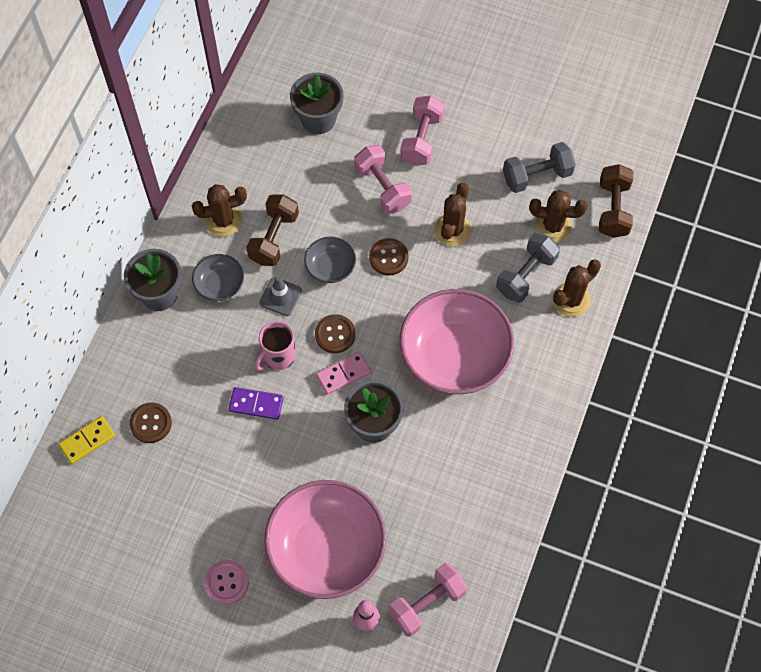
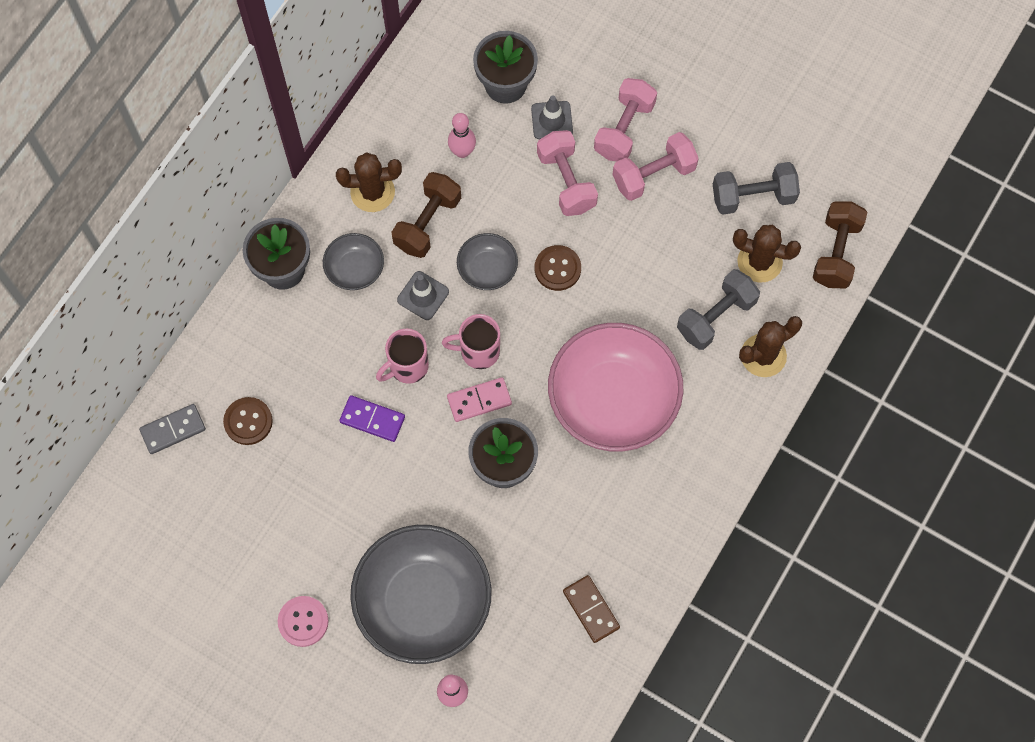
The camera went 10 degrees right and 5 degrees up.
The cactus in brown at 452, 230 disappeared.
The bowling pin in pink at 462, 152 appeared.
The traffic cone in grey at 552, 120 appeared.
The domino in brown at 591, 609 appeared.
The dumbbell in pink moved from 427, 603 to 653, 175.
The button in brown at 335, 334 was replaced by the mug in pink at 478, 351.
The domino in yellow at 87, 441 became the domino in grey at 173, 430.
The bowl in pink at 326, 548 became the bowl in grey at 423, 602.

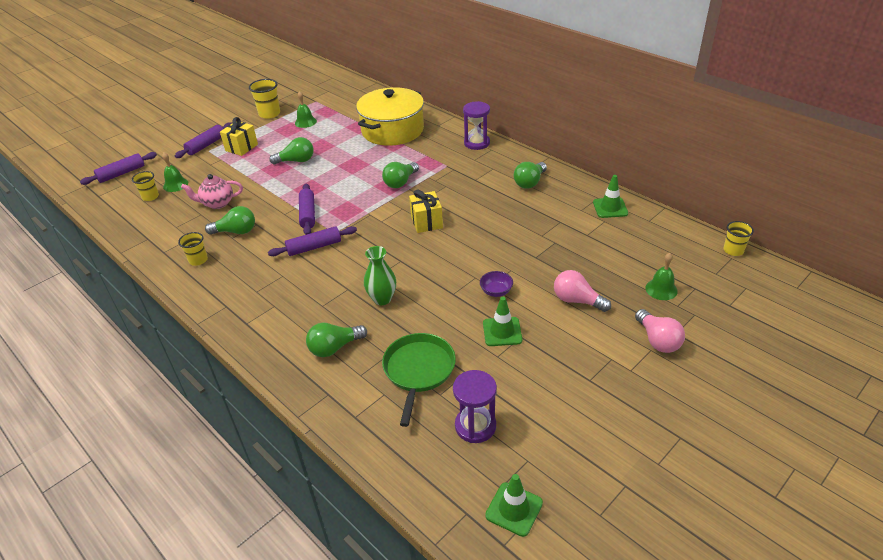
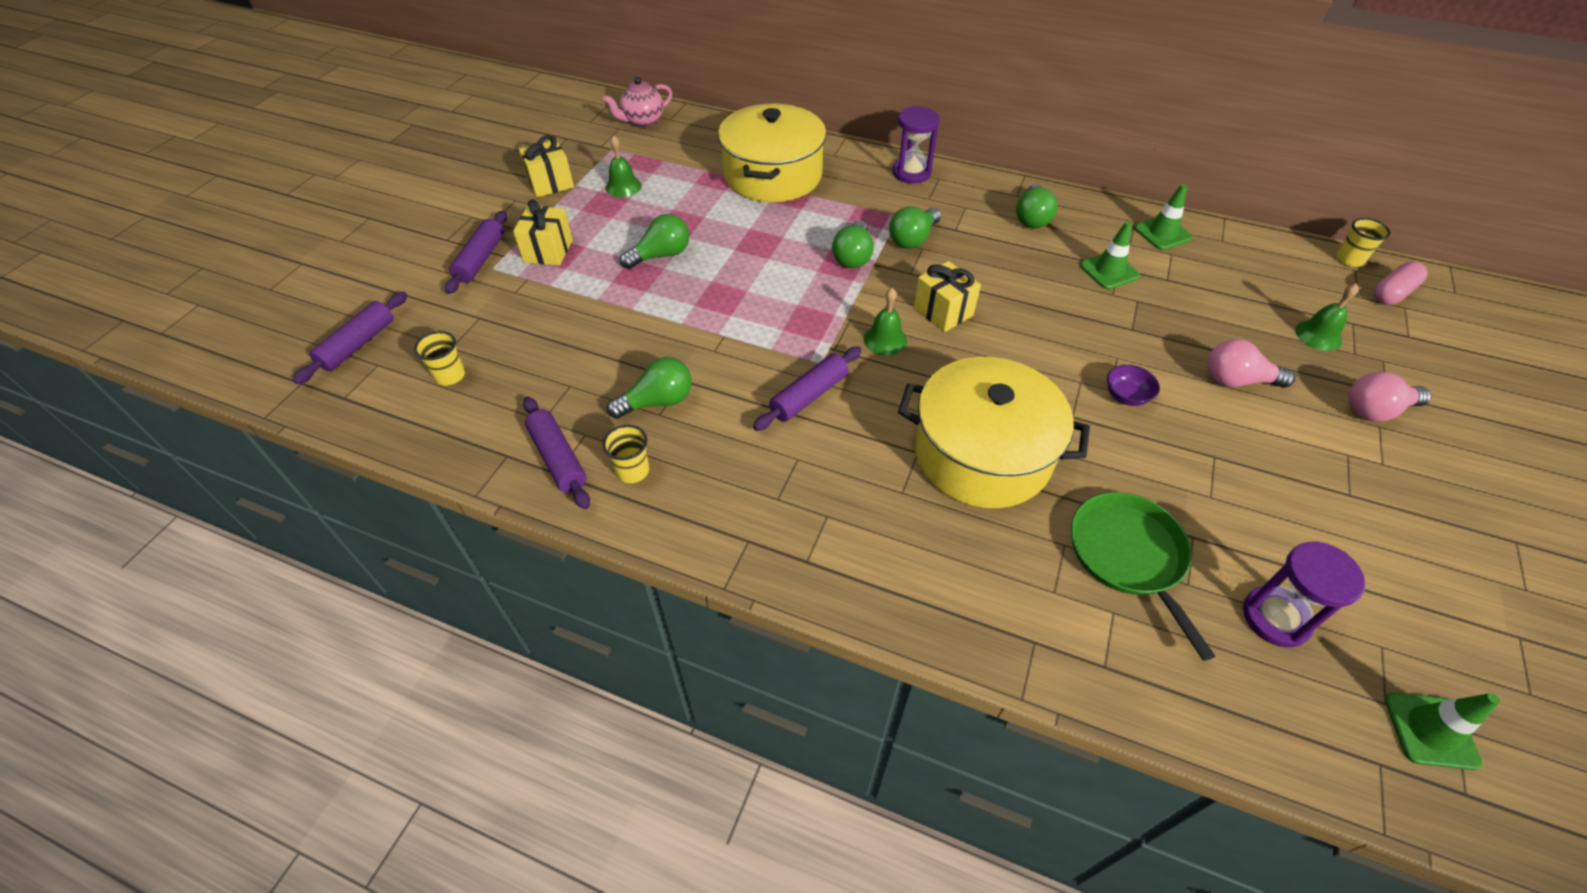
The camera went 25 degrees left and 10 degrees up.
The capsule in pink at 1392, 293 appeared.
The bell in green moved from 175, 184 to 885, 340.
The teapot in pink moved from 217, 203 to 642, 121.
The rolling pin in purple moved from 308, 214 to 558, 458.
The light bulb in green moved from 334, 348 to 913, 239.
The traffic cone in green moved from 502, 332 to 1109, 271.
The cup in yellow at 269, 114 was replaced by the gift in yellow at 550, 183.
The vase in green at 382, 299 was replaced by the pot in yellow at 982, 454.
The light bulb in pink at 657, 340 turned 120 degrees clockwise.

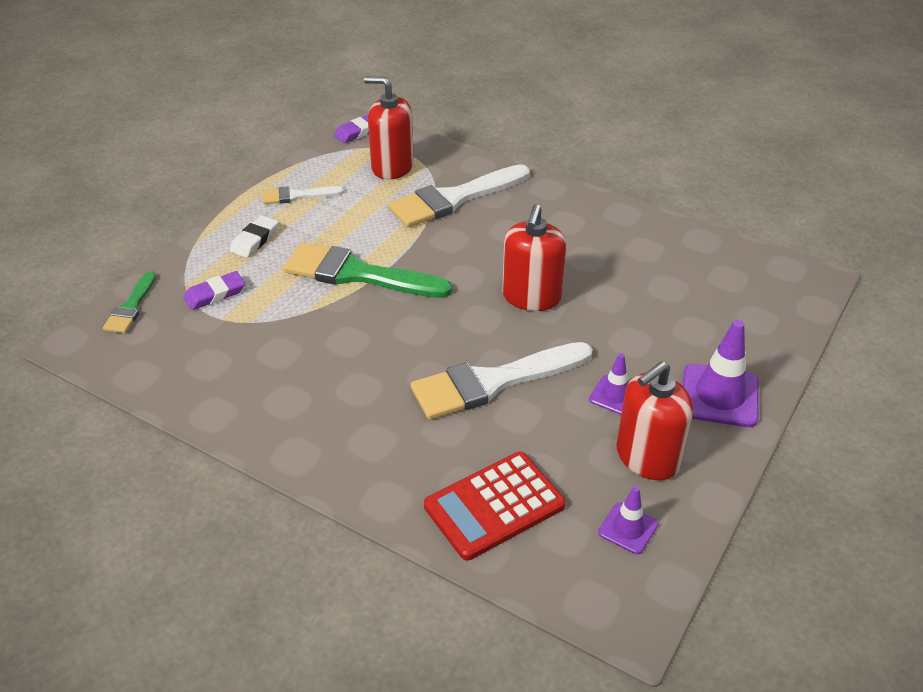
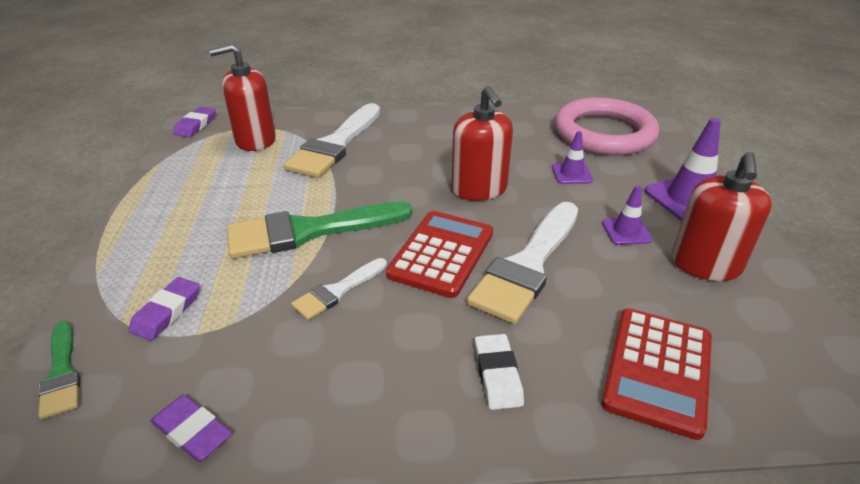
The camera went 35 degrees left and 5 degrees down.
The eraser in purple at 192, 431 appeared.
The calculator in red at 442, 254 appeared.
The ring in pink at 604, 133 appeared.
The eraser in white moved from 254, 240 to 497, 374.
The brush in white moved from 297, 196 to 337, 291.
The traffic cone in purple moved from 628, 528 to 571, 174.

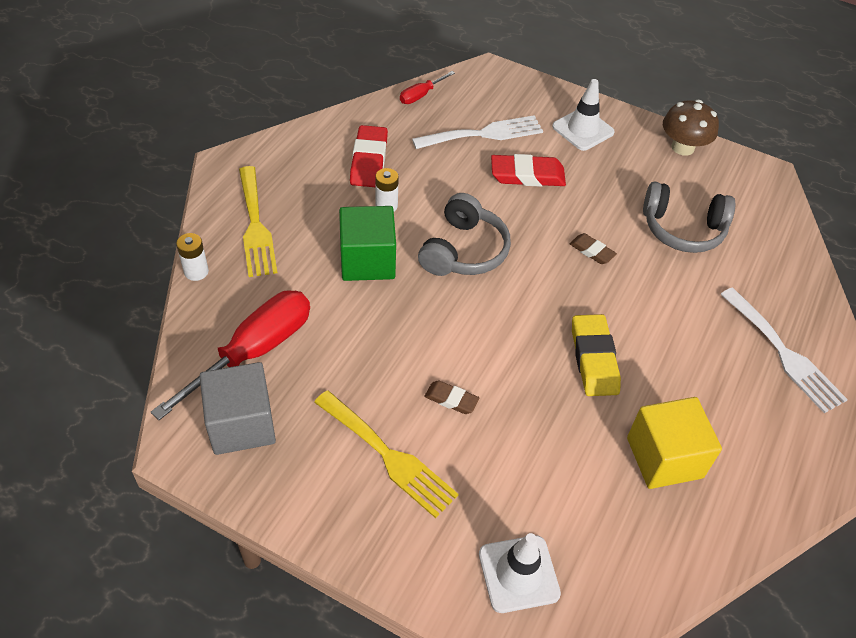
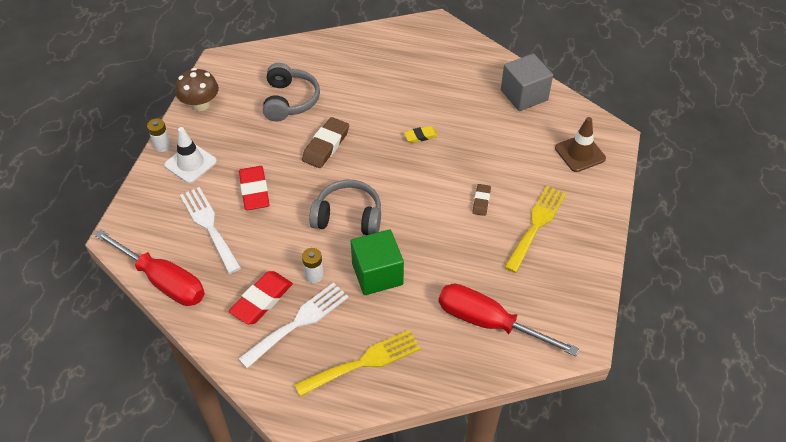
The camera went 100 degrees left and 0 degrees up.
The cube in yellow at 664, 457 disappeared.
The battery in white moved from 196, 272 to 162, 146.
The cube in grey moved from 241, 424 to 524, 95.
The fork in white moved from 784, 353 to 298, 322.
The traffic cone in white at 518, 574 became the traffic cone in brown at 580, 153.
The eraser in red at 369, 160 turned 45 degrees counterclockwise.
The screwdriver in red at 421, 95 changed to 2.10 times the size.
The eraser in brown at 592, 251 changed to 1.76 times the size.
The eraser in yellow at 594, 358 changed to 0.57 times the size.

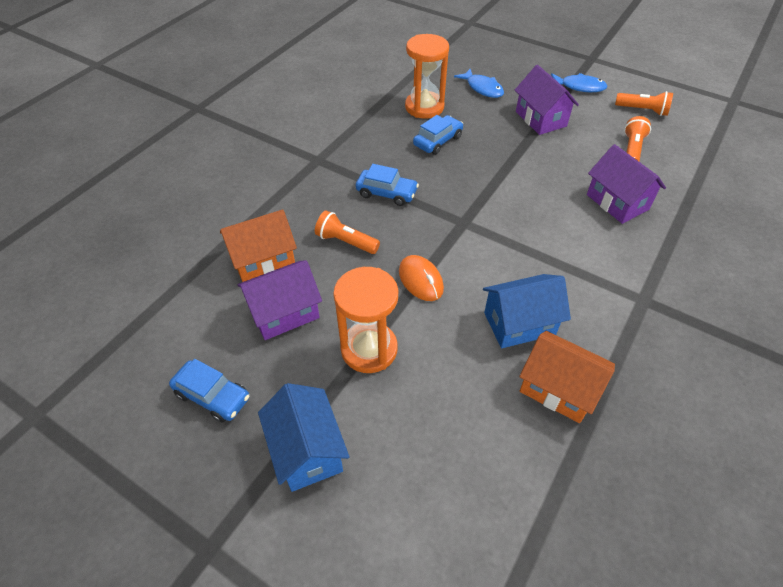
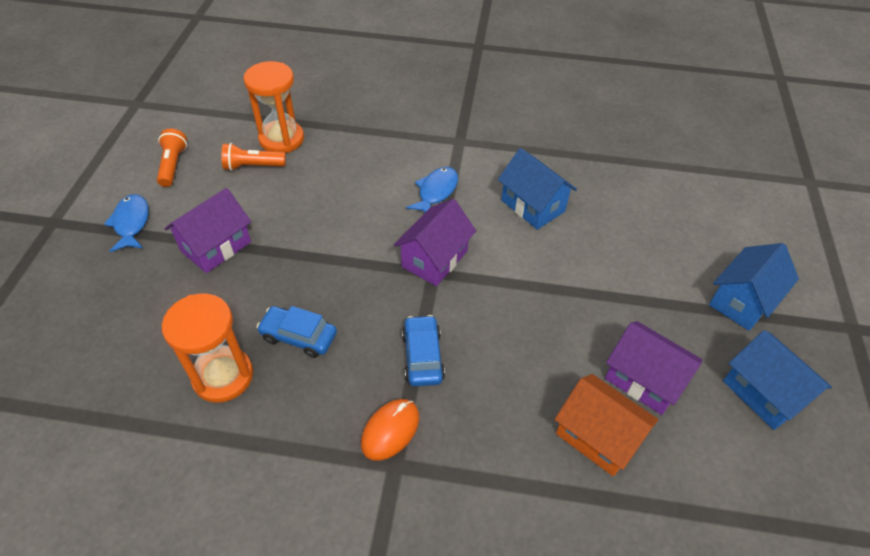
The camera went 115 degrees left and 0 degrees up.
The flashlight in orange at 346, 242 disappeared.
The house in orange at 558, 388 disappeared.
The hourglass in orange moved from 369, 349 to 281, 139.
The mouse in orange moved from 420, 280 to 390, 430.
The fish in blue moved from 482, 88 to 436, 192.
The house in purple moved from 617, 202 to 434, 259.
The car in blue at 212, 396 was replaced by the house in blue at 763, 393.

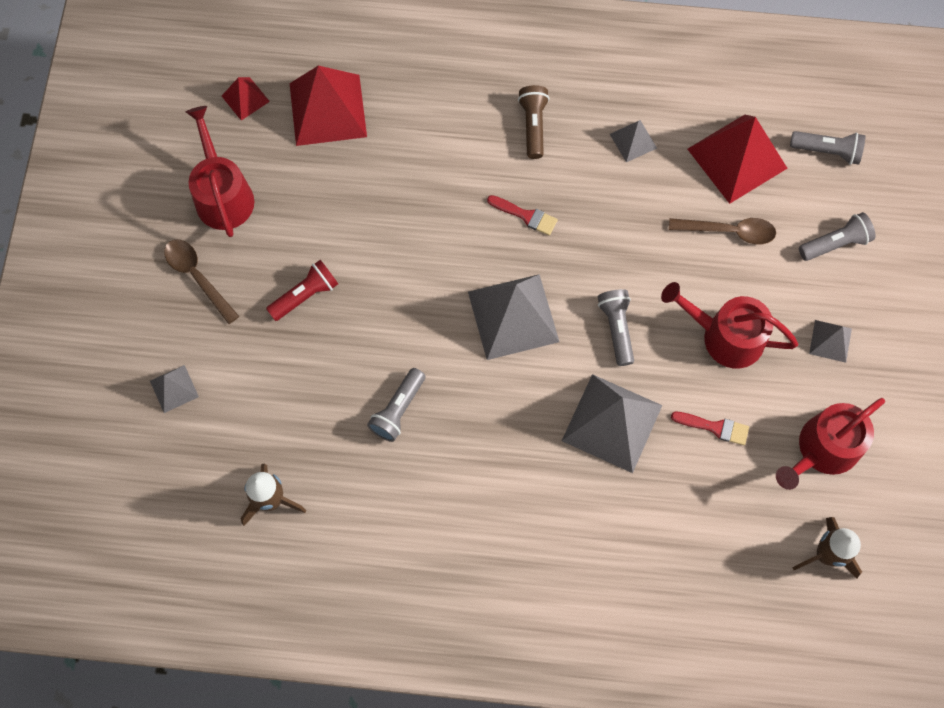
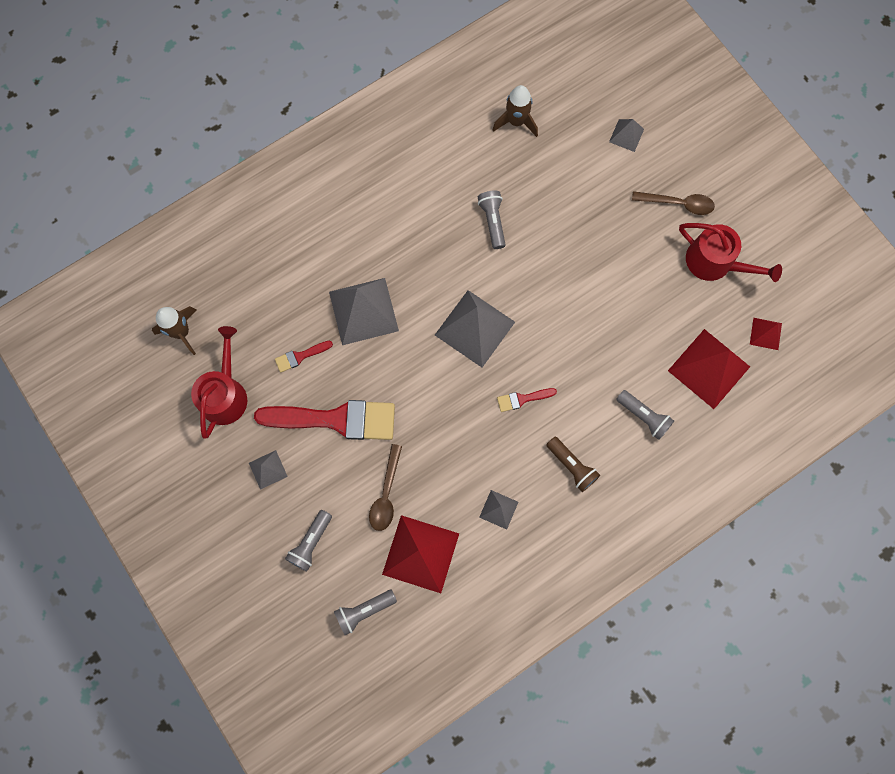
The camera went 140 degrees right and 5 degrees up.
The flashlight in red at 305, 295 disappeared.
The flashlight in grey moved from 616, 328 to 643, 417.
The watering can in red at 725, 336 was replaced by the brush in red at 336, 419.
The spoon in brown at 729, 231 turned 45 degrees counterclockwise.

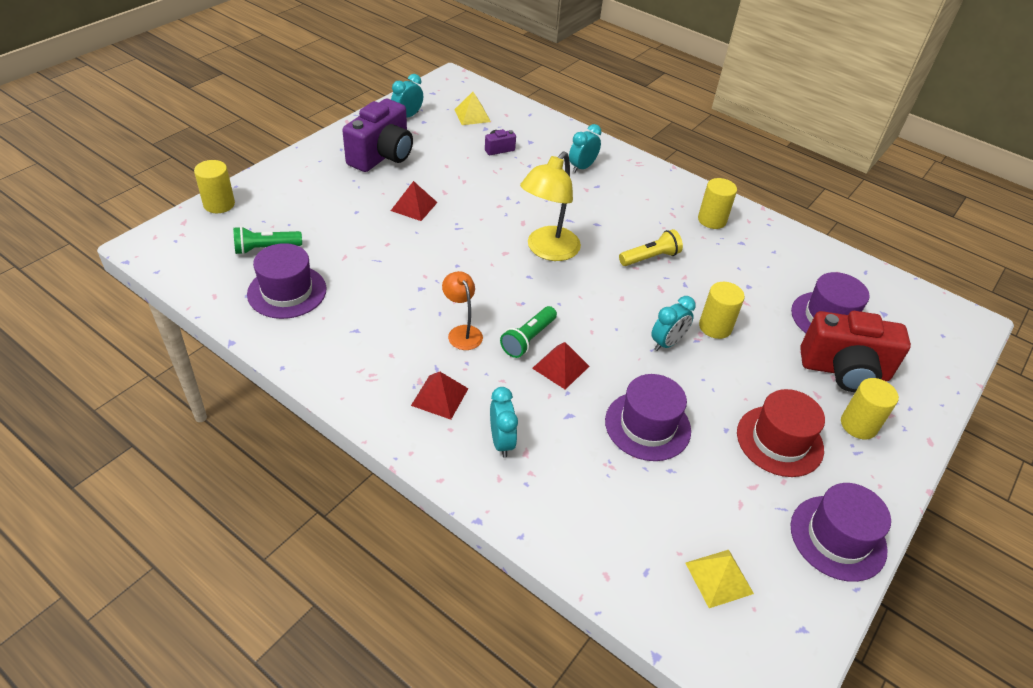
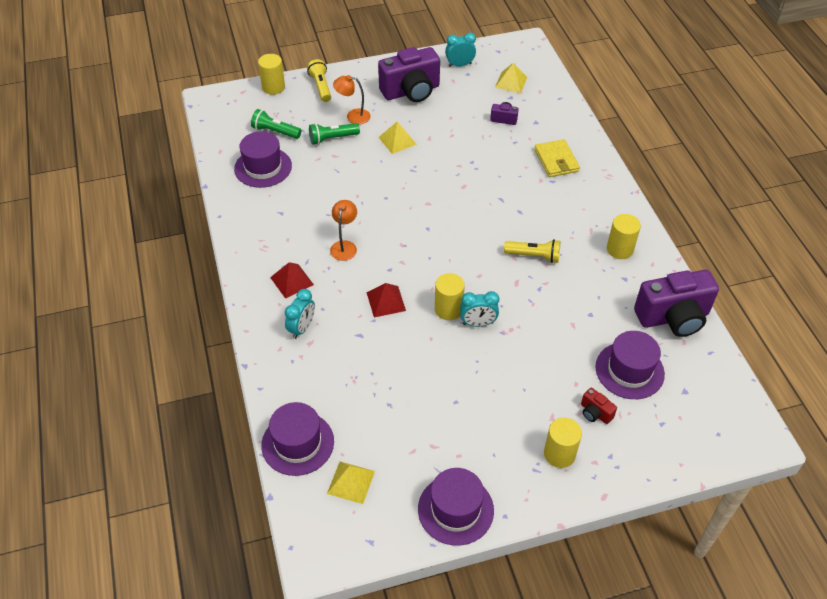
The camera went 40 degrees right and 5 degrees up.
The lamp in yellow at 547, 250 disappeared.
The hat in red at 779, 441 disappeared.
The flashlight in yellow at 320, 87 appeared.
The lamp in orange at 353, 116 appeared.
The camera in purple at 673, 317 appeared.
The flashlight in green moved from 528, 339 to 332, 138.
The hat in purple moved from 647, 425 to 298, 443.
The cylinder in yellow moved from 715, 327 to 448, 309.
The clock in turquoise at 582, 167 was replaced by the wallet in yellow at 556, 160.
The pyramid in red at 414, 206 became the pyramid in yellow at 397, 140.
The camera in red at 844, 370 changed to 0.43 times the size.

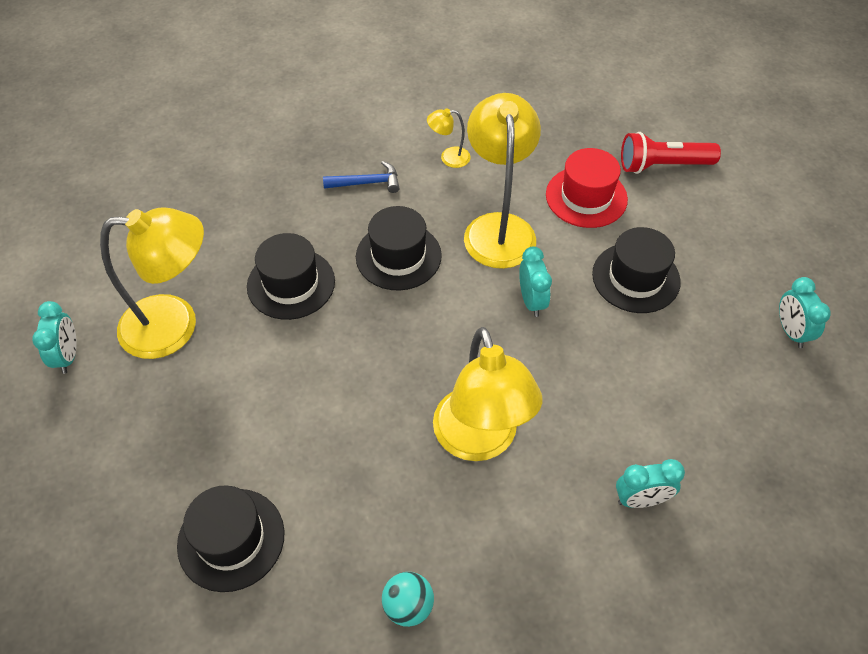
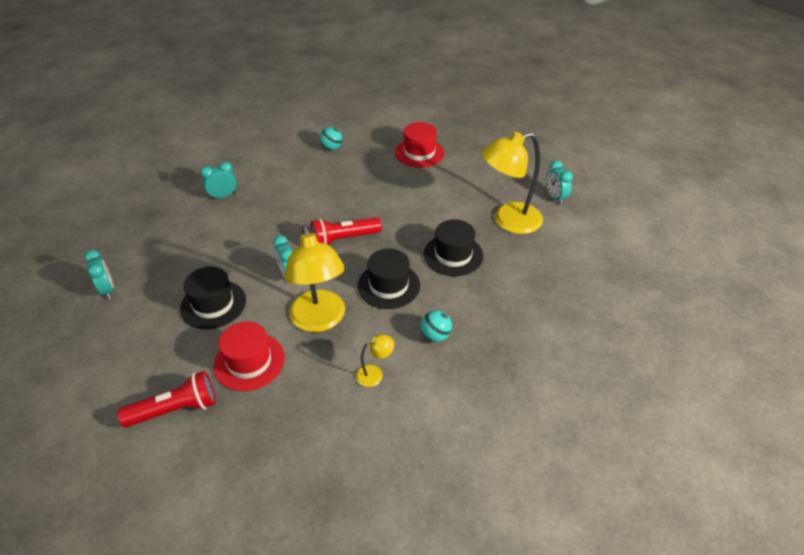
The camera went 165 degrees right and 10 degrees down.
The lamp in yellow at 480, 441 disappeared.
The flashlight in red at 343, 239 appeared.
The hammer in blue at 367, 183 was replaced by the ball in turquoise at 435, 336.
The hat in black at 231, 539 became the hat in red at 419, 153.

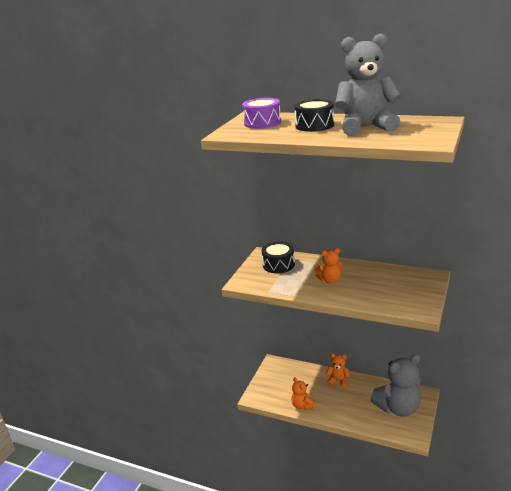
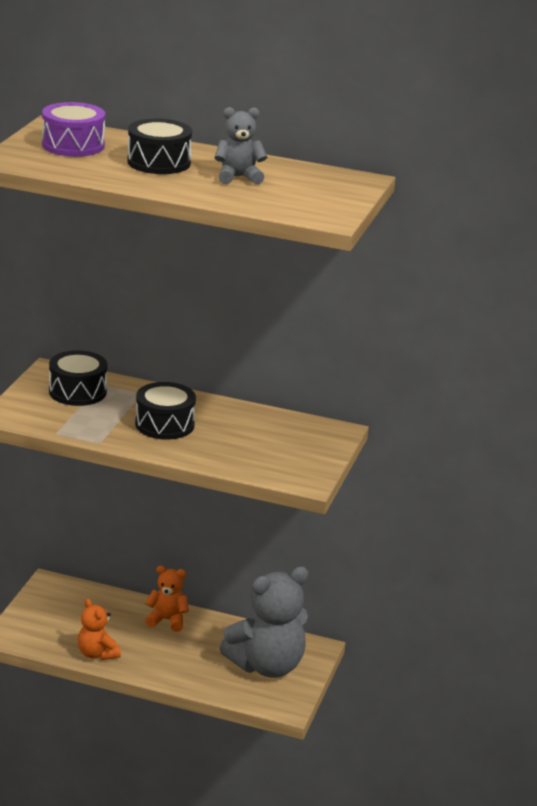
The camera went 10 degrees left and 0 degrees up.
The teddy bear in orange at 330, 280 was replaced by the drum in black at 164, 424.
The teddy bear in grey at 365, 127 changed to 0.51 times the size.

